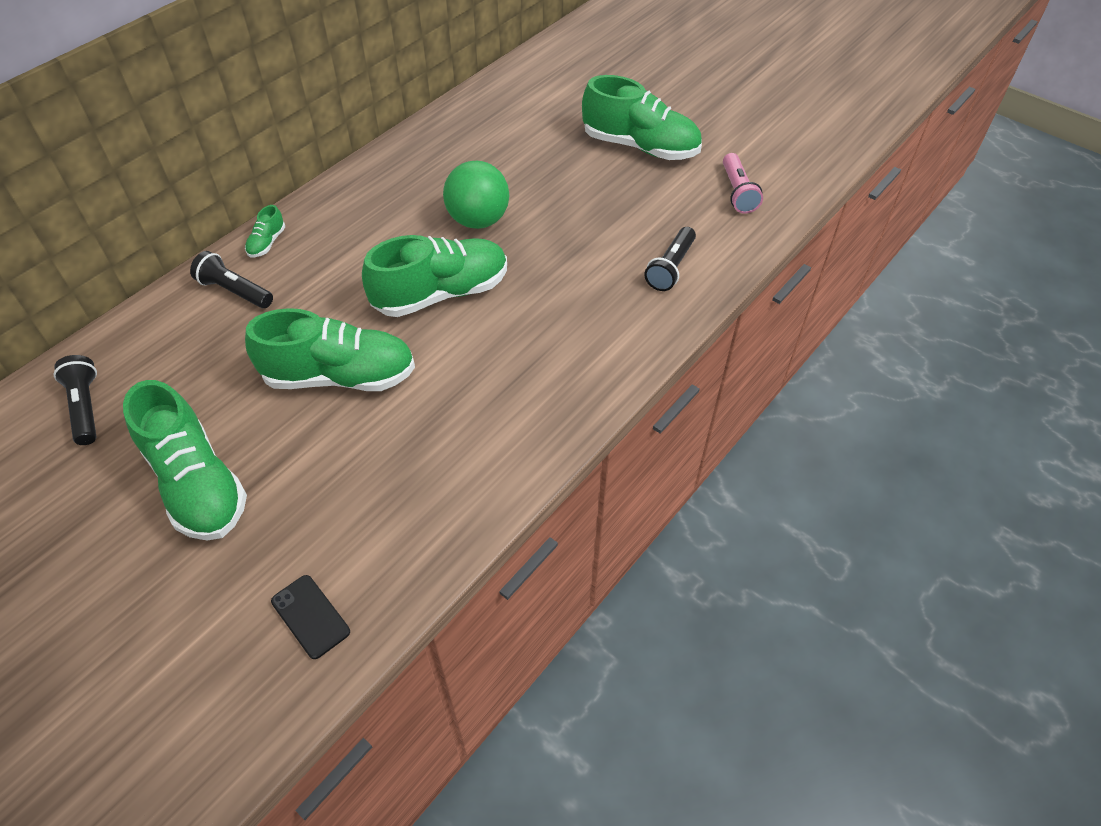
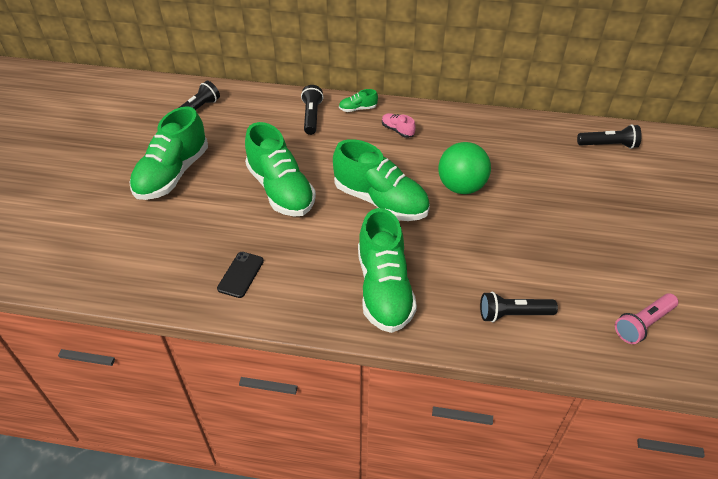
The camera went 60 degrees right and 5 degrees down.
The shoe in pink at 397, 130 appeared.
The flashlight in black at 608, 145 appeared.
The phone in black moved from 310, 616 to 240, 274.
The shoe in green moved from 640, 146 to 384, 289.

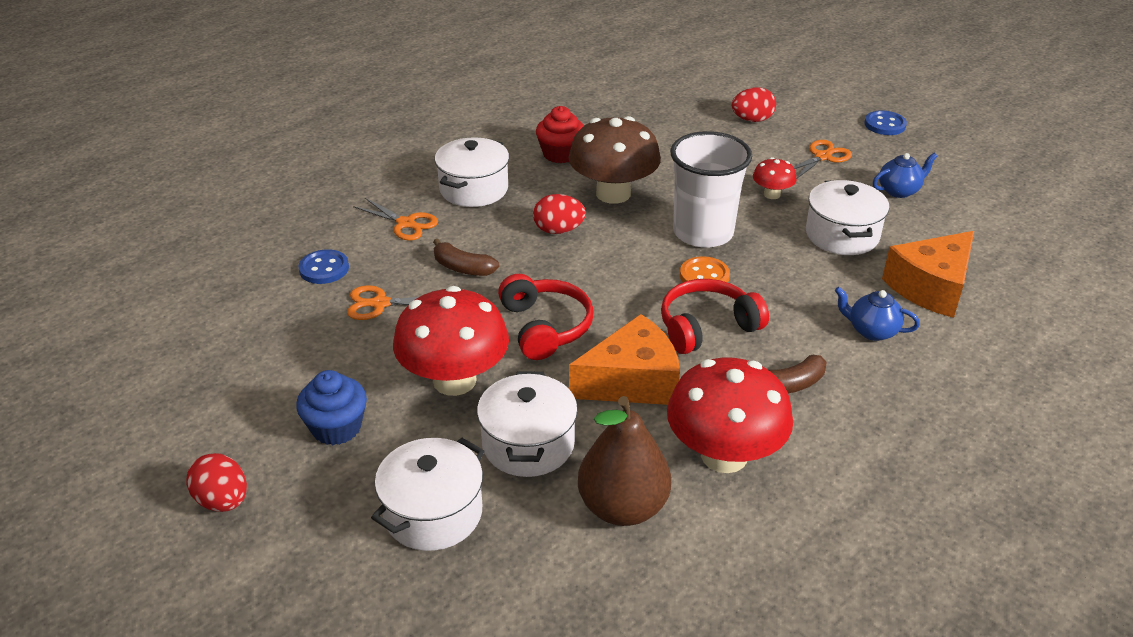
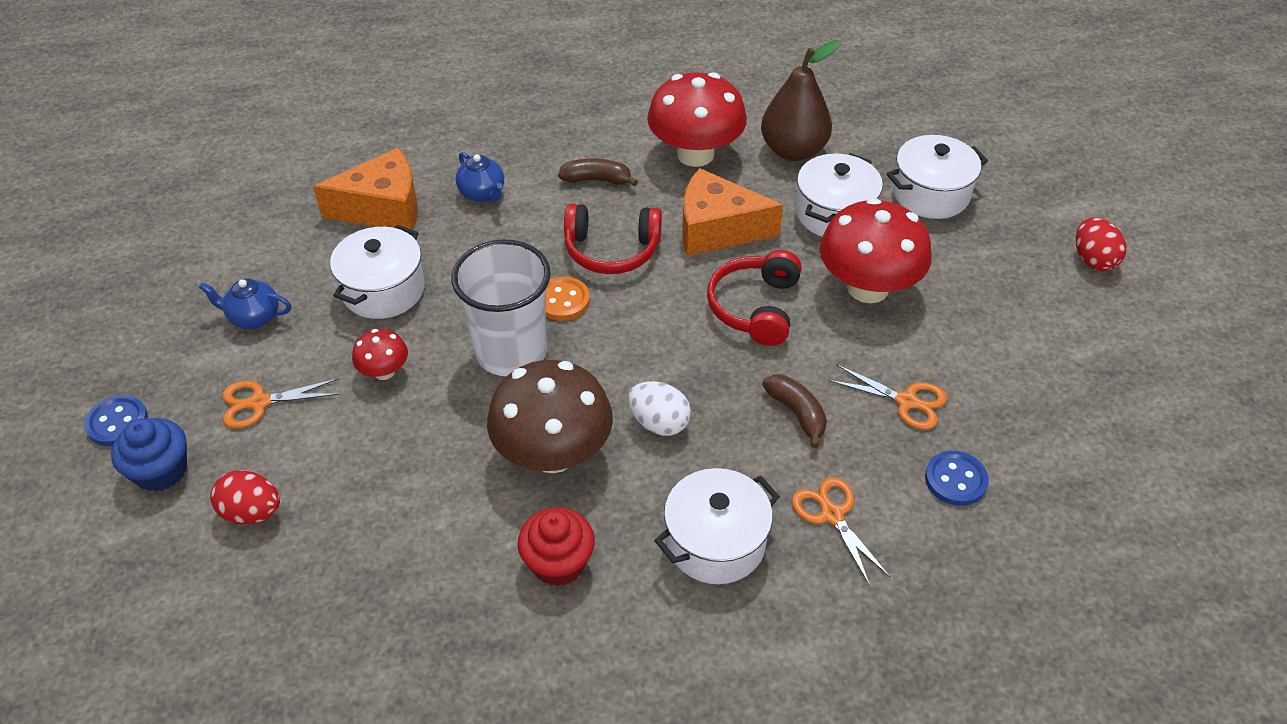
The camera went 150 degrees left and 10 degrees up.
The cupcake in blue moved from 336, 428 to 161, 471.
The egg in red at 558, 230 became the egg in white at 659, 423.

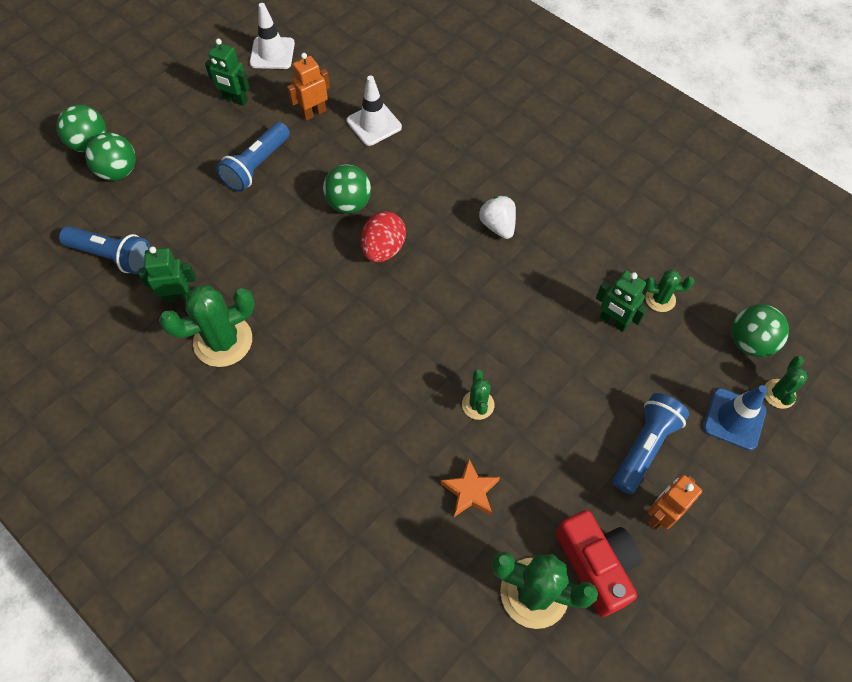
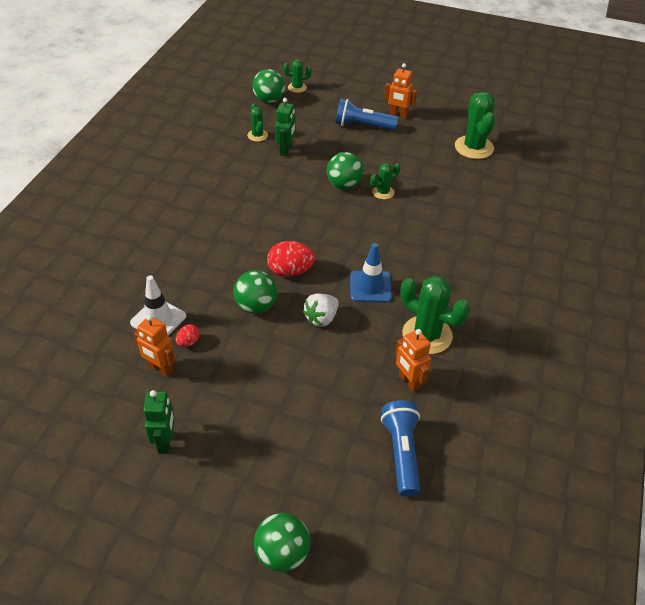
The camera went 115 degrees left and 15 degrees down.
The flashlight in blue at 256, 166 disappeared.
The traffic cone in white at 272, 53 disappeared.
The star in orange at 470, 491 disappeared.
The camera in red at 596, 564 disappeared.
The egg in red at 188, 342 appeared.
The ball in green moved from 118, 172 to 344, 185.
The strawberry in white moved from 498, 226 to 321, 318.
The traffic cone in blue moved from 734, 419 to 370, 287.
The robot in green at 178, 296 became the robot in orange at 409, 382.

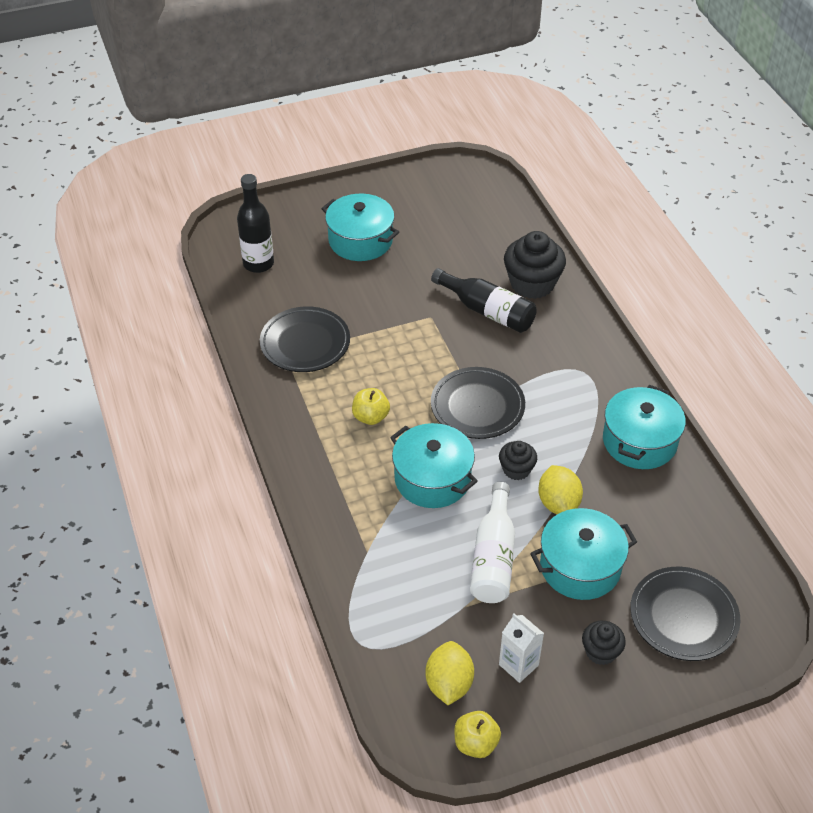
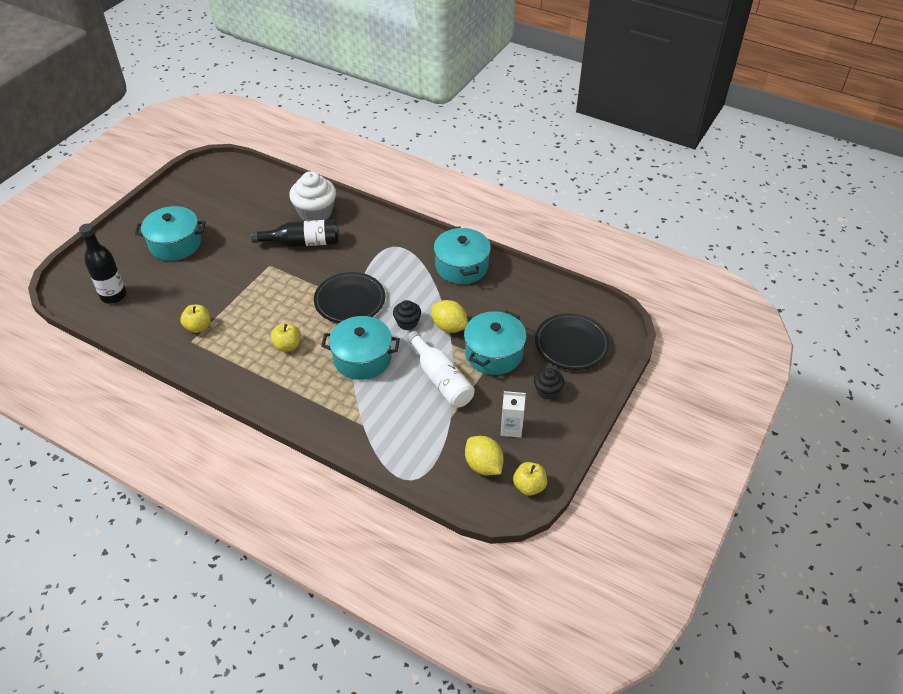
The camera went 40 degrees left and 0 degrees up.
The plate in black at 305, 343 was replaced by the apple in yellow at 198, 327.
The cupcake in black at 532, 284 became the cupcake in white at 315, 212.

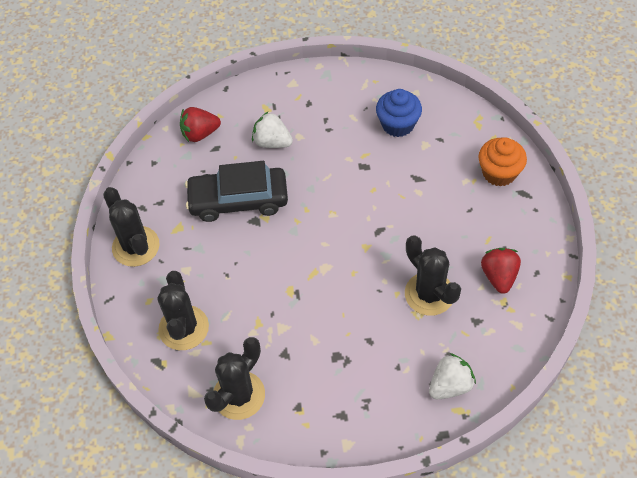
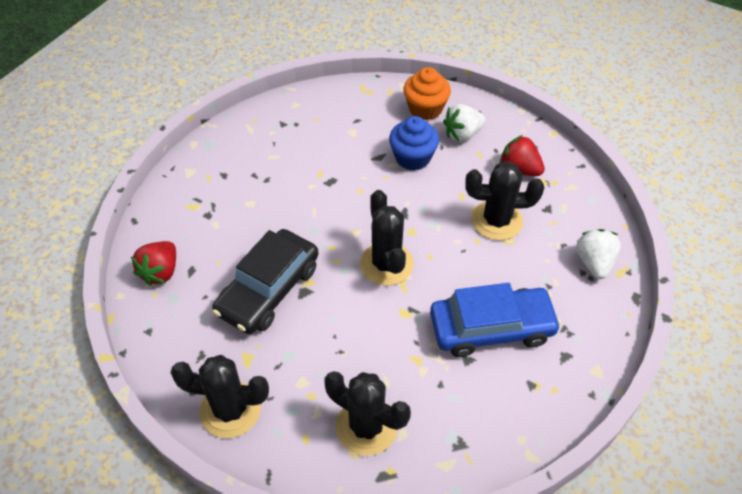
The camera went 55 degrees left and 5 degrees down.
The car in blue at 491, 328 appeared.
The cactus in black moved from 239, 395 to 386, 264.
The strawberry in white moved from 272, 142 to 462, 134.
The cupcake in blue moved from 398, 124 to 412, 158.

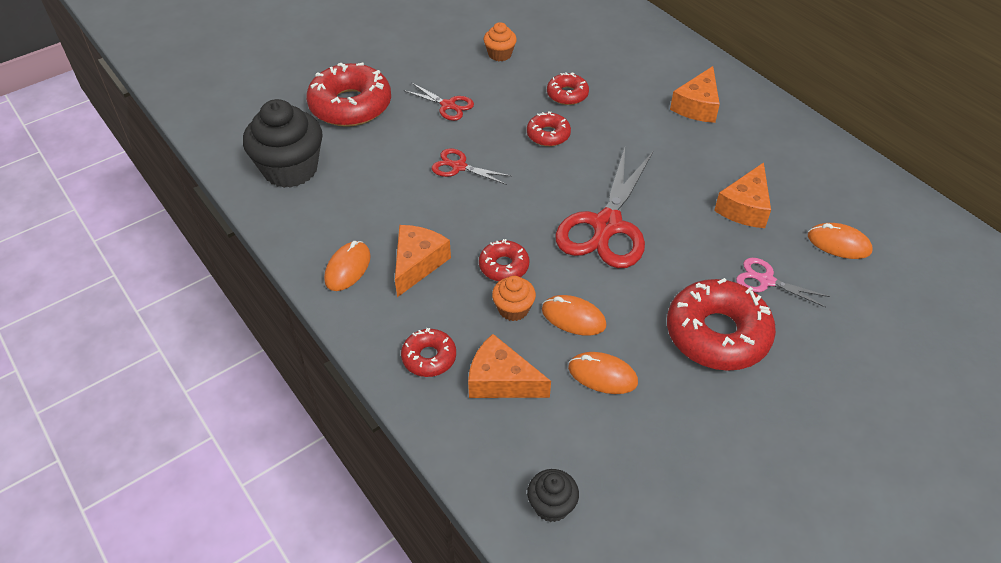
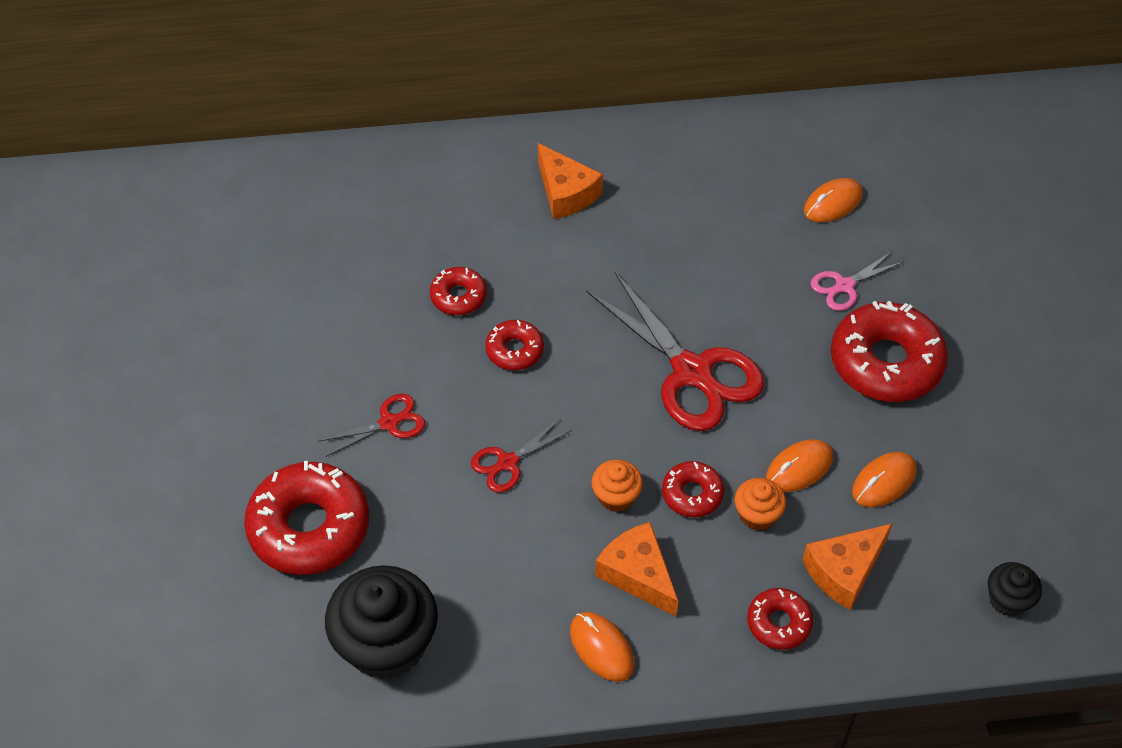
The camera went 60 degrees left and 5 degrees up.
The cheese in orange at 745, 207 disappeared.
The cupcake in orange moved from 500, 54 to 616, 496.

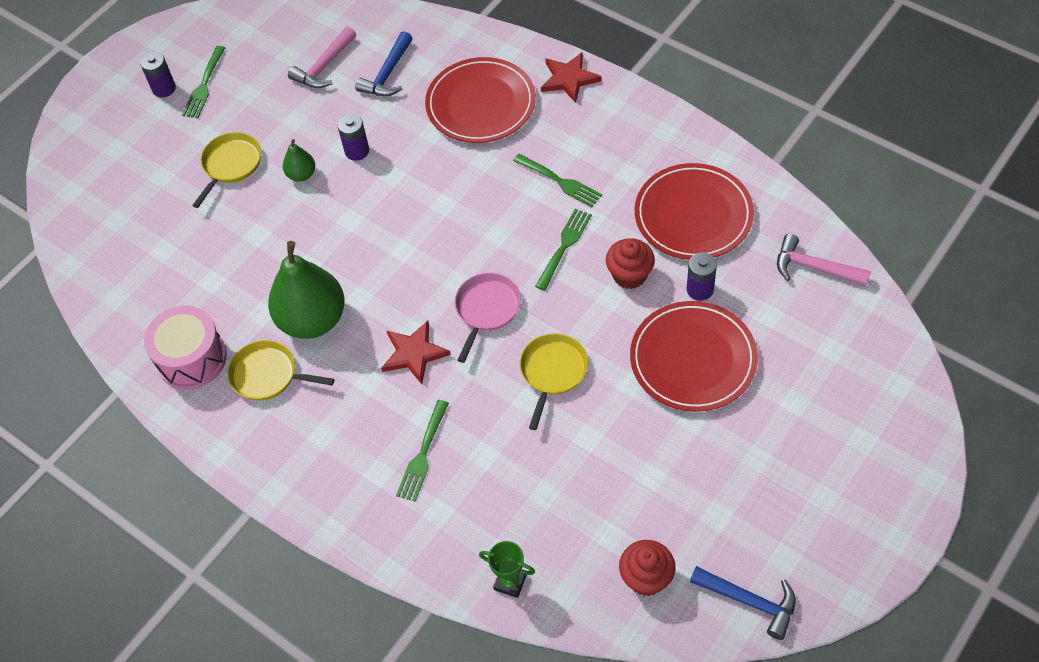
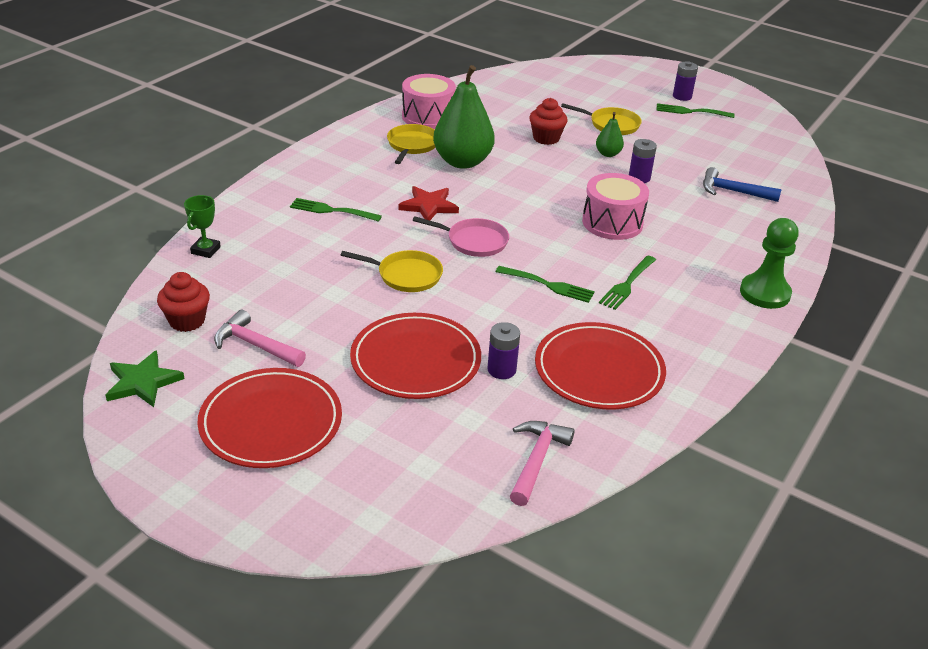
The camera went 80 degrees right and 20 degrees down.
The drum in pink at 612, 222 appeared.
The hammer in pink moved from 324, 66 to 255, 345.
The plate in red moved from 481, 104 to 271, 422.
The cupcake in red moved from 629, 275 to 546, 138.
The star in red at 569, 79 was replaced by the pawn in green at 764, 293.
The hammer in blue at 750, 602 was replaced by the star in green at 142, 382.

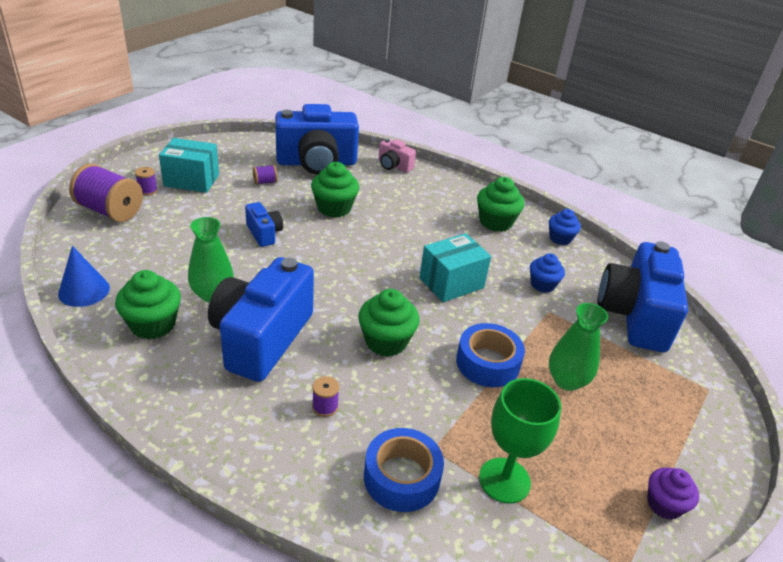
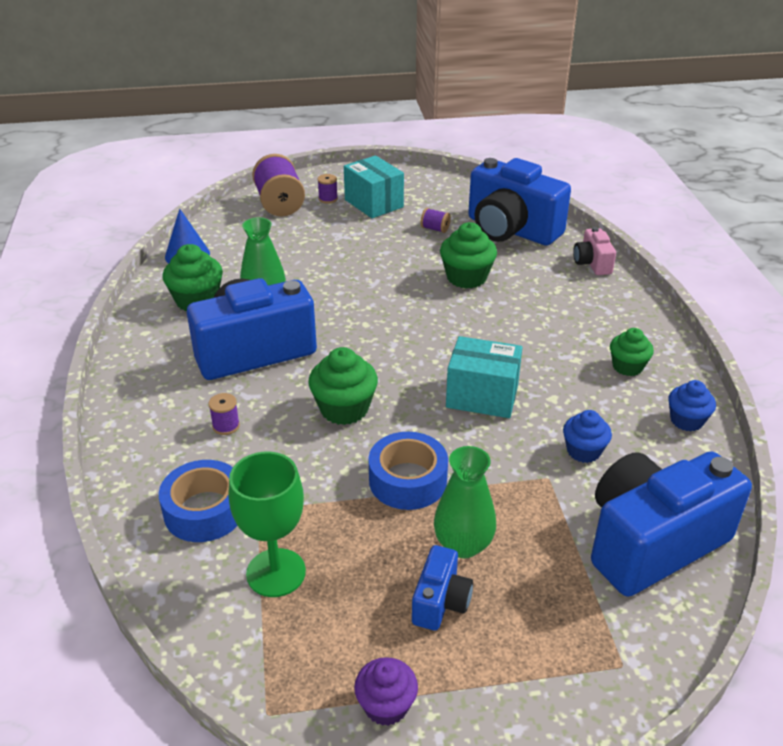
The camera went 50 degrees right and 0 degrees up.
The camera in blue moved from 264, 233 to 440, 602.
The cupcake in green at 495, 222 changed to 0.66 times the size.

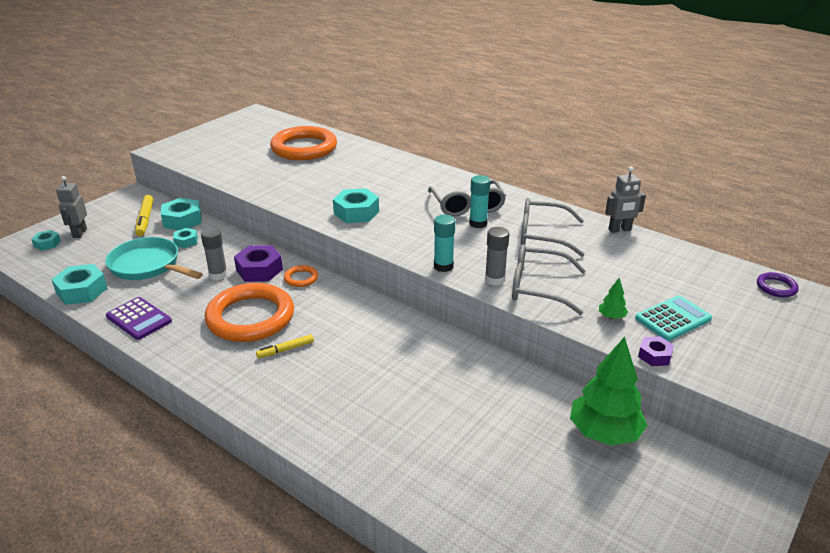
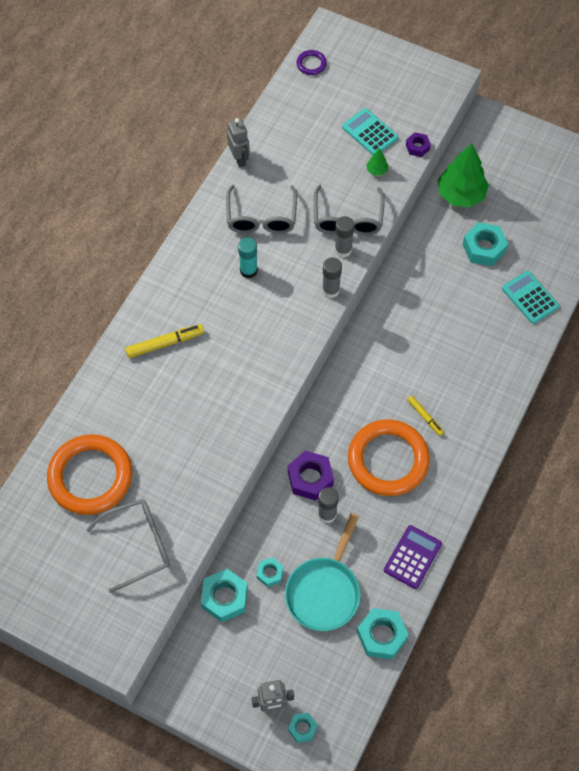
The camera went 100 degrees left and 30 degrees up.
The ring in orange at 301, 278 disappeared.
The calculator in turquoise at 530, 297 appeared.
The marker in yellow moved from 145, 219 to 164, 343.
The nut in turquoise moved from 356, 212 to 484, 248.
The glasses in grey moved from 467, 206 to 139, 545.
The glue stick in turquoise at 443, 266 became the glue stick in grey at 330, 290.

